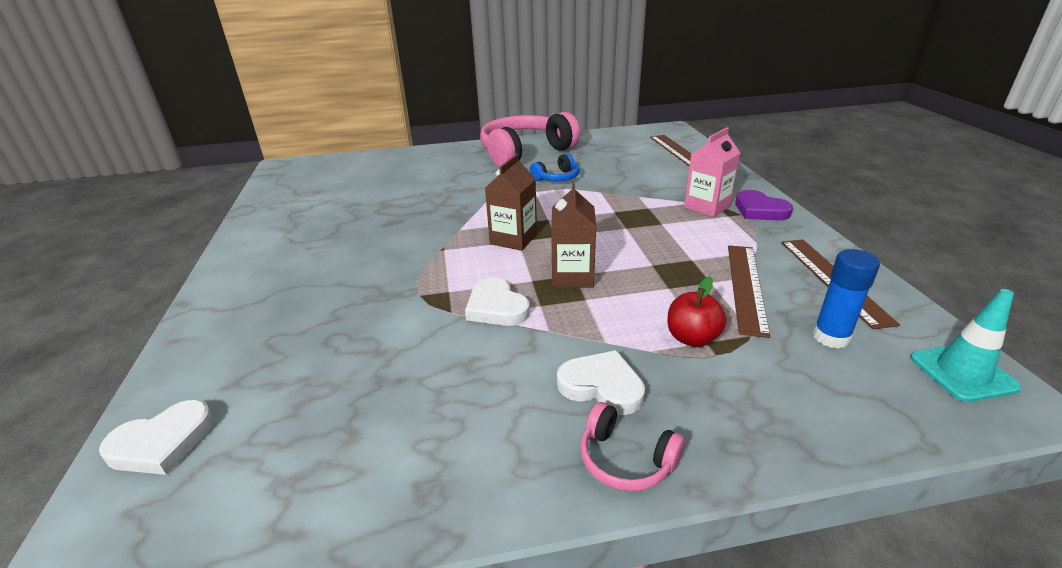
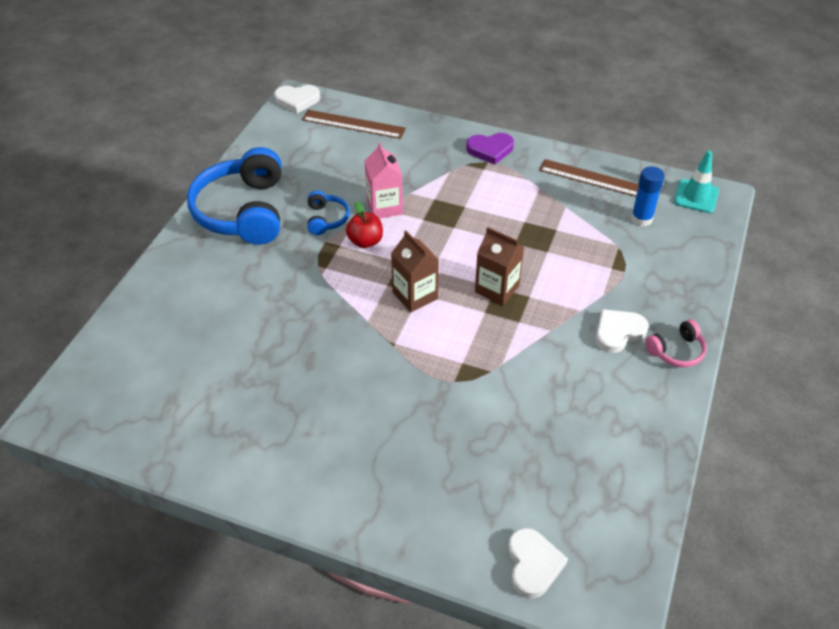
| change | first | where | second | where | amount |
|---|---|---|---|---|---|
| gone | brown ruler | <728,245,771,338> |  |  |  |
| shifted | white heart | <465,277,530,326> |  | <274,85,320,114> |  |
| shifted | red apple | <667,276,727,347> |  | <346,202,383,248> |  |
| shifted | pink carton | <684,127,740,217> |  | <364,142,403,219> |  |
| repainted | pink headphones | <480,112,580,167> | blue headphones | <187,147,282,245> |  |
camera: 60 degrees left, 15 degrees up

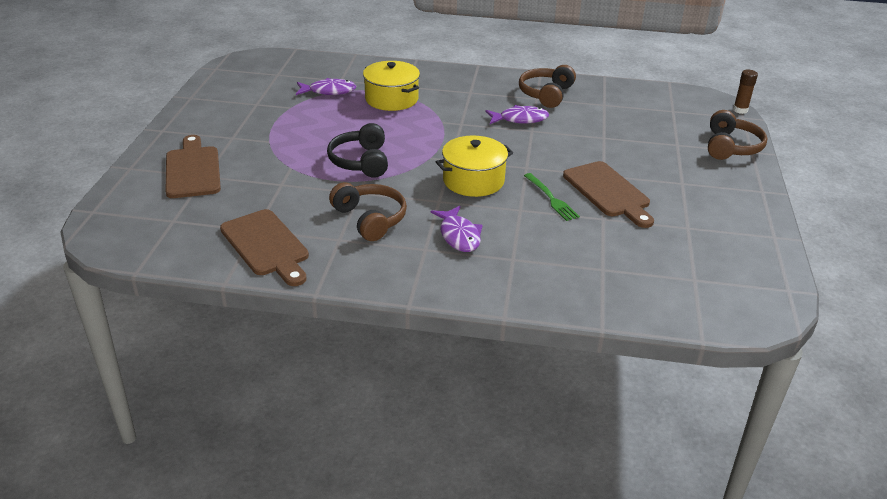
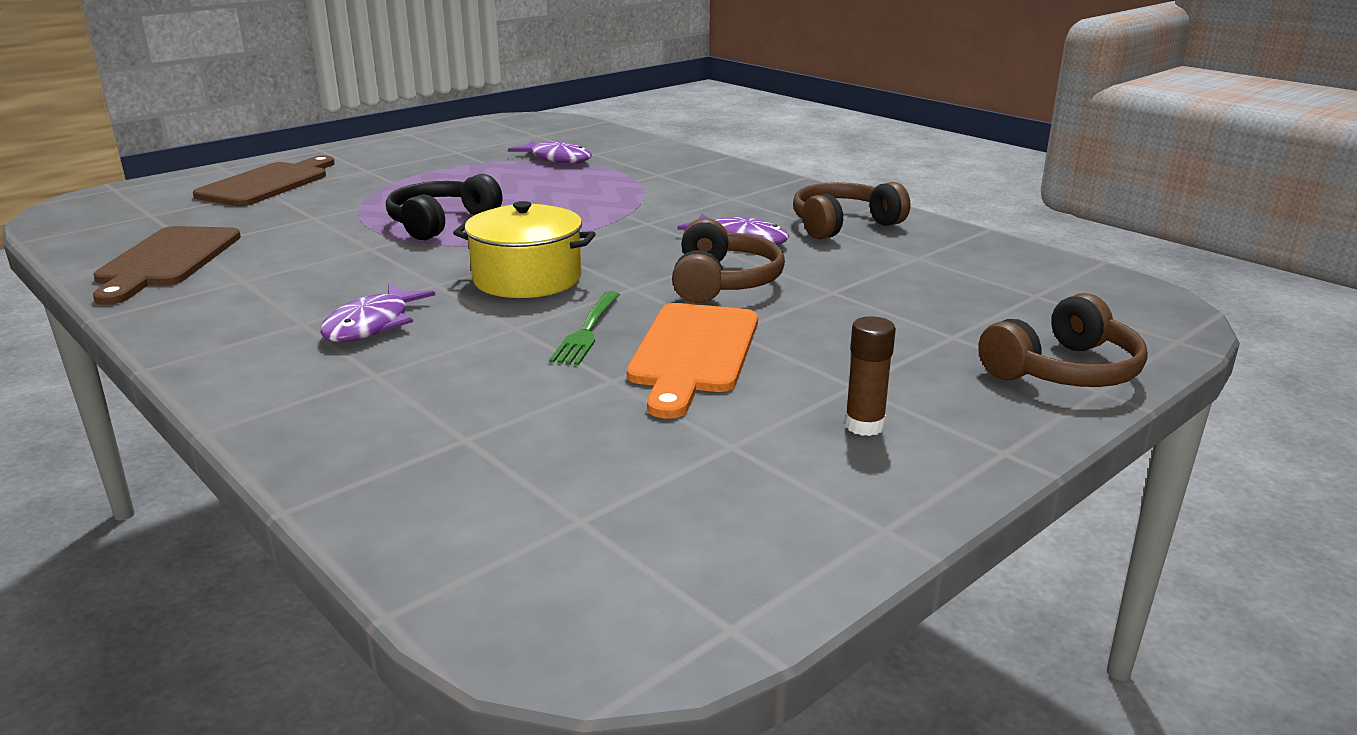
| change | first | where | second | where | amount |
|---|---|---|---|---|---|
| gone | yellow pot | <363,61,420,111> |  |  |  |
| shifted | brown headphones | <329,182,407,241> |  | <672,218,785,303> |  |
| shifted | brown glue stick | <733,69,758,114> |  | <845,316,896,436> |  |
| repainted | brown cutting board | <563,161,654,228> | orange cutting board | <627,303,758,419> |  |
camera: 40 degrees right, 10 degrees down

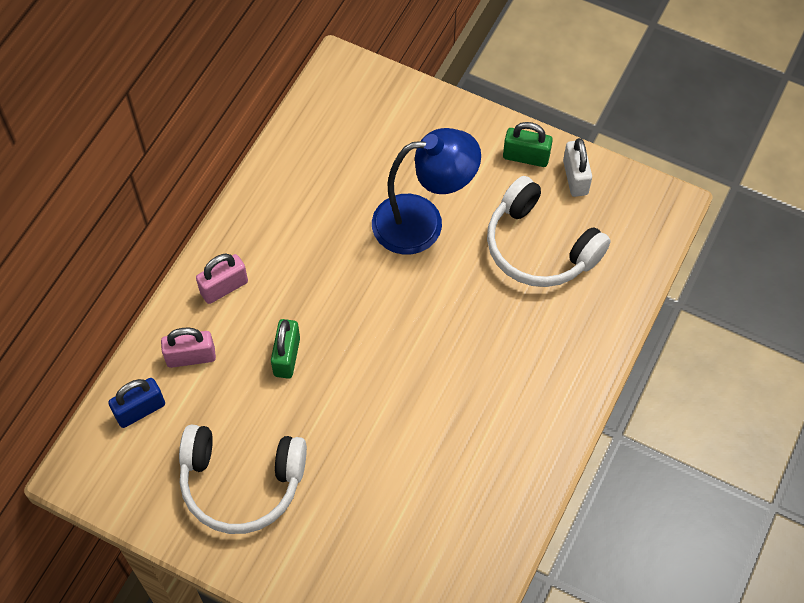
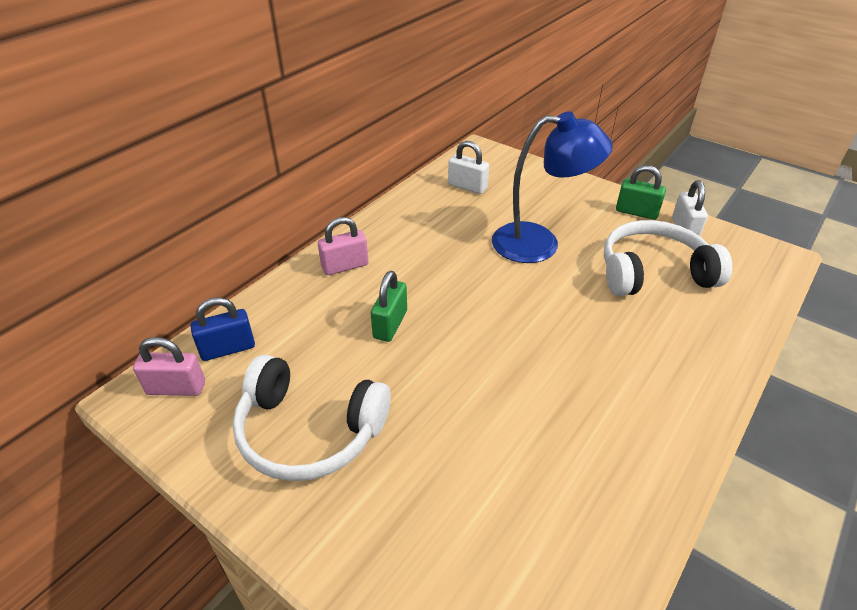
| change | first | where | second | where | amount |
|---|---|---|---|---|---|
| new |  |  | white padlock | <448,141,489,194> |  |
| shifted | pink padlock | <161,327,216,368> |  | <133,337,205,396> |  |
| rotated | white headphones | <487,176,611,287> |  | <604,220,732,296> | 120 degrees clockwise |
camera: 10 degrees right, 20 degrees down

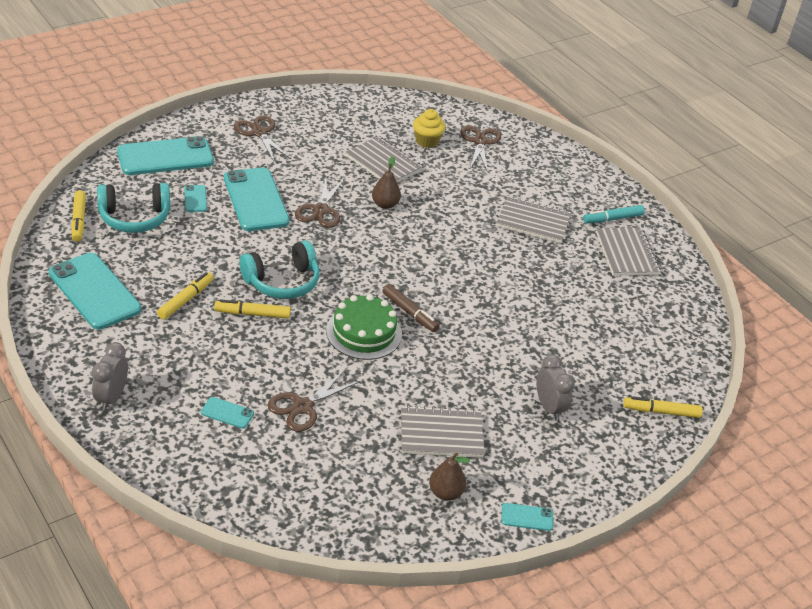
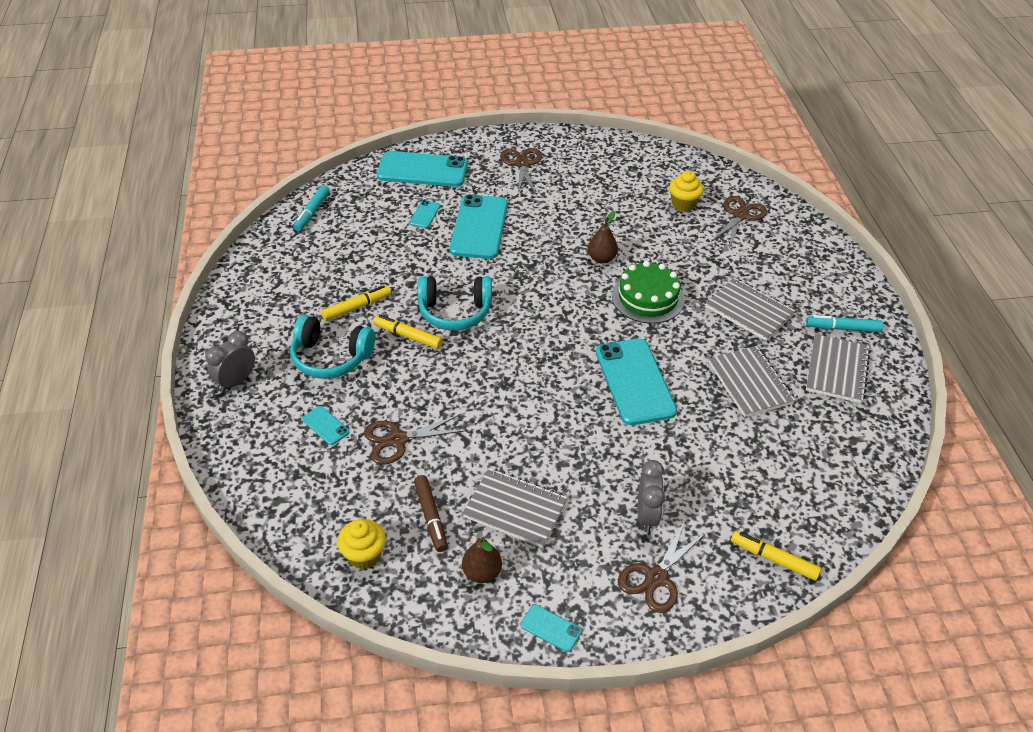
| change | first | where | second | where | amount |
|---|---|---|---|---|---|
| new |  |  | yellow cupcake | <337,519,386,569> |  |
| shifted | turquoise phone | <49,253,141,330> |  | <596,338,677,425> |  |
| shifted | turquoise headphones | <97,183,170,233> |  | <290,315,375,379> |  |
| shifted | brown scissors | <295,178,345,228> |  | <618,520,707,613> |  |
| shifted | green cake | <326,294,402,360> |  | <612,261,685,323> |  |
| shifted | grey notebook | <346,136,423,183> |  | <709,346,795,417> |  |
| shifted | brown marker | <383,284,439,332> |  | <414,475,448,552> |  |
| repainted | yellow marker | <71,190,86,242> | turquoise marker | <293,185,330,231> |  |
camera: 30 degrees right, 5 degrees up

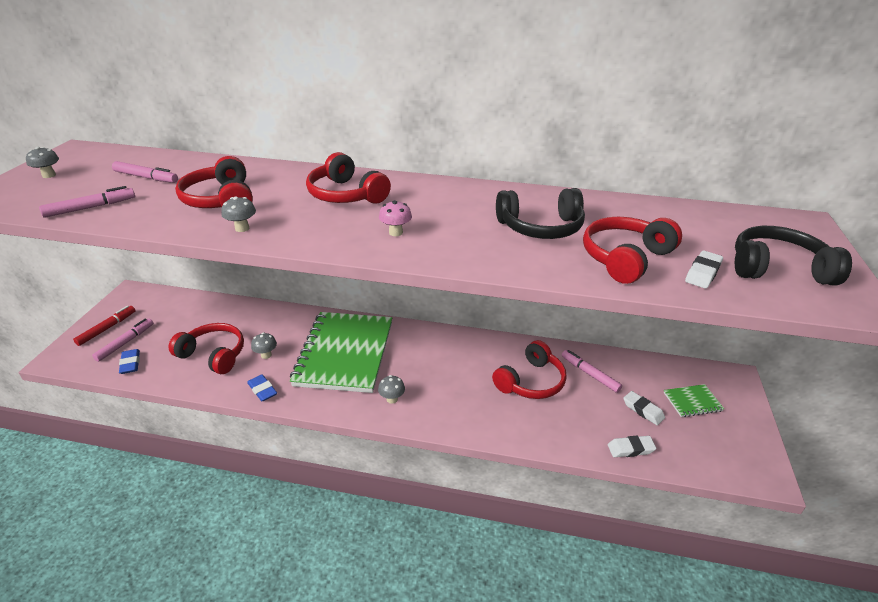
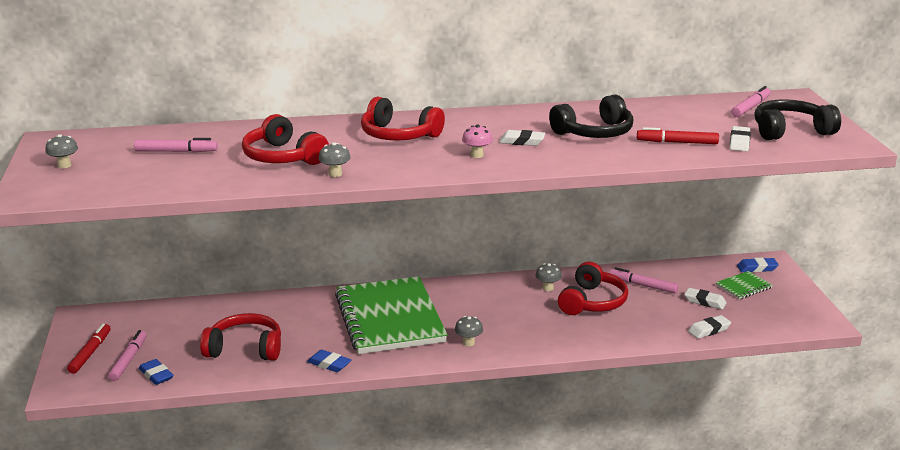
| change | first | where | second | where | amount |
|---|---|---|---|---|---|
| new |  |  | white eraser | <499,130,545,146> |  |
| new |  |  | blue eraser | <737,258,779,272> |  |
| shifted | pink marker | <39,186,135,218> |  | <732,86,771,117> |  |
| shifted | grey mushroom | <251,333,277,359> |  | <536,263,562,291> |  |
| swapped | red headphones | <583,217,682,284> | red marker | <637,127,719,144> |  |
camera: 20 degrees left, 10 degrees down

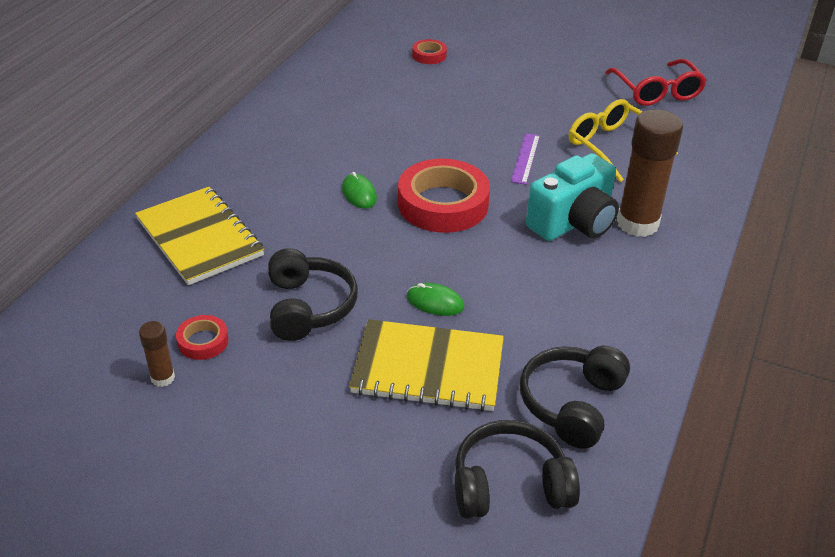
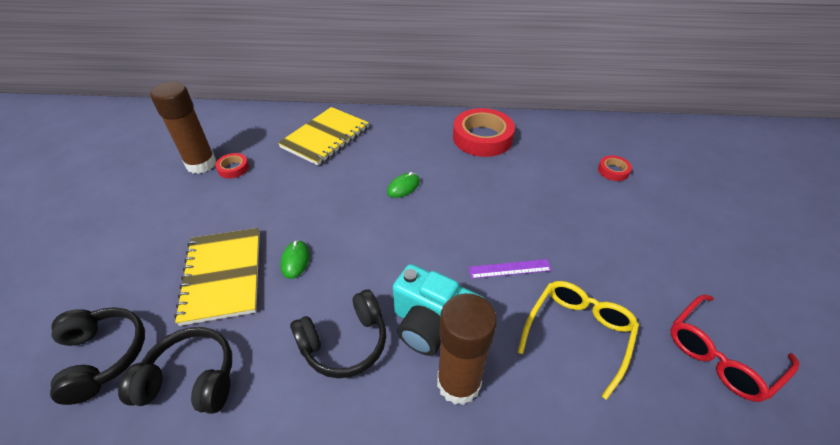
| change | first | where | second | where | amount |
|---|---|---|---|---|---|
| shifted | black headphones | <268,248,358,341> |  | <290,290,386,378> |  |
| shifted | red tape | <398,159,490,233> |  | <453,108,515,157> |  |
| scaled | brown glue stick | <139,321,175,387> |  | <150,82,216,174> | x2.12 |
camera: 70 degrees right, 5 degrees up

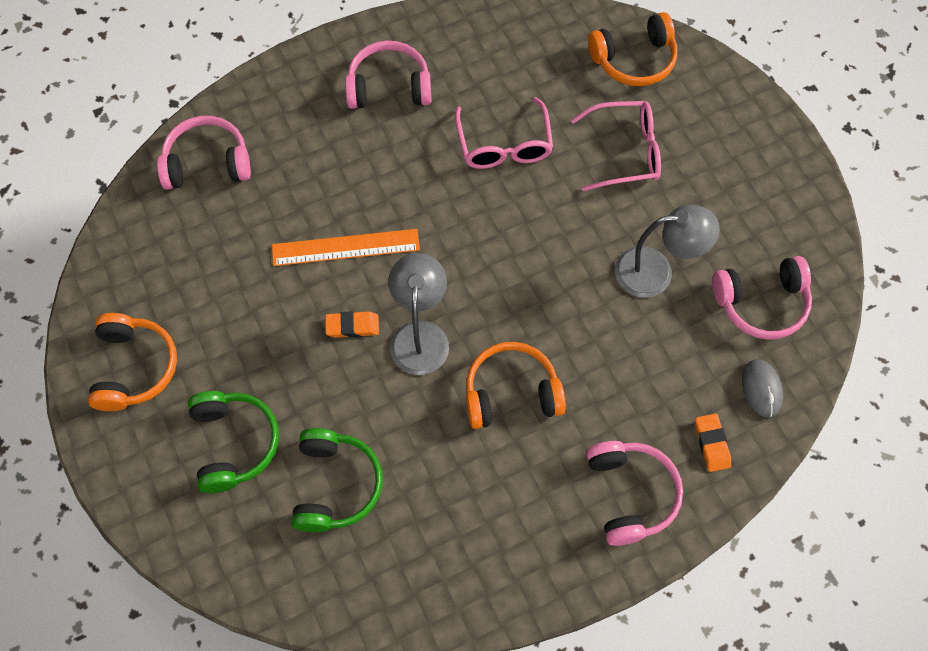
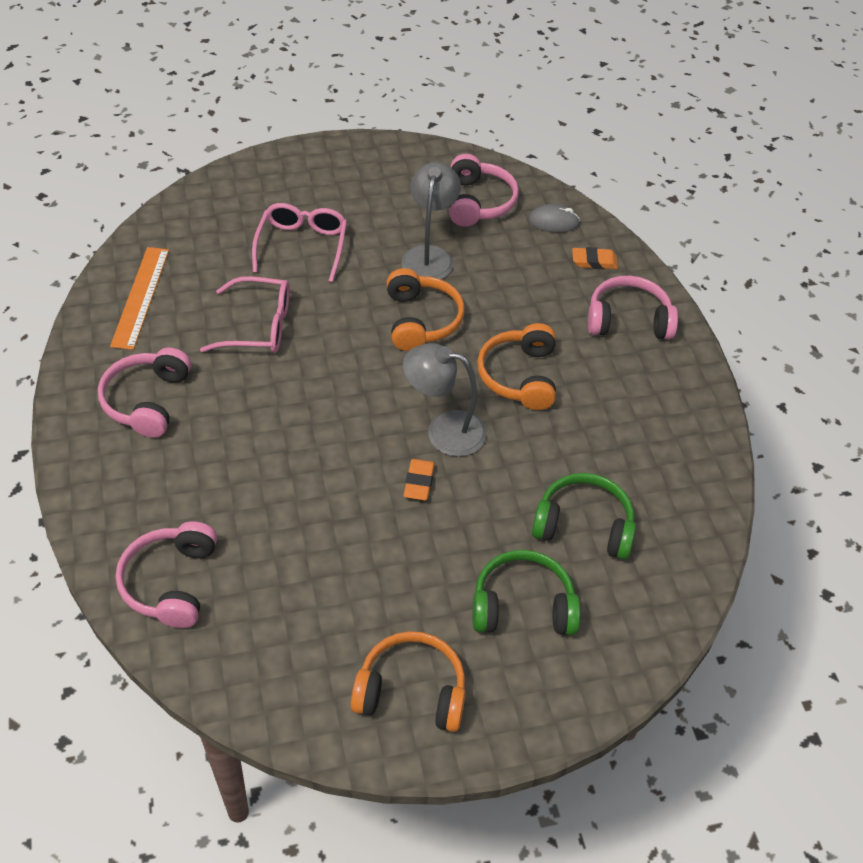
| change | first | where | second | where | amount |
|---|---|---|---|---|---|
| shifted | orange ruler | <272,229,420,266> |  | <110,247,169,350> |  |
| shifted | orange headphones | <588,12,677,86> |  | <386,268,465,351> |  |
camera: 80 degrees left, 15 degrees down

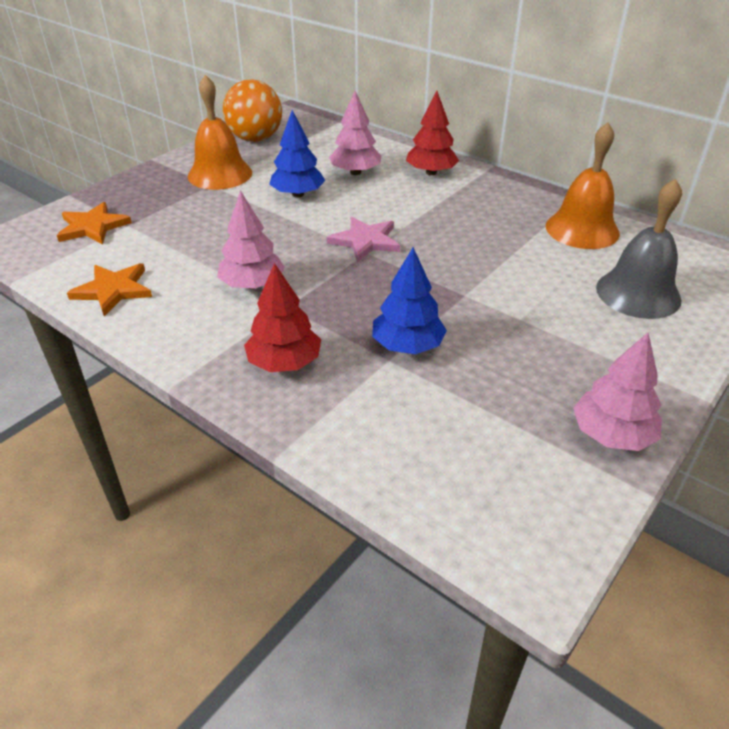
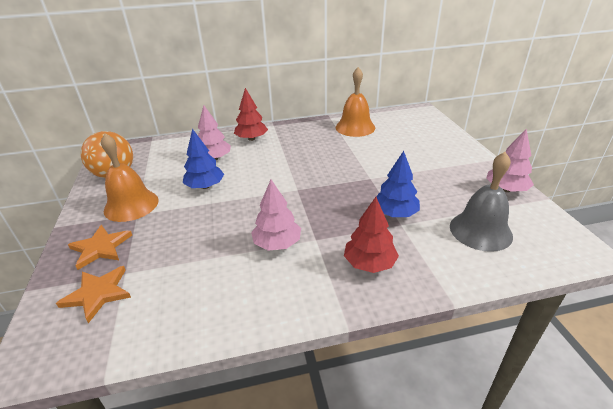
| change | first | where | second | where | amount |
|---|---|---|---|---|---|
| gone | pink star | <327,217,400,262> |  |  |  |
| shifted | orange star | <67,263,152,316> |  | <68,225,132,270> |  |
| shifted | grey bell | <596,179,682,319> |  | <450,152,513,252> |  |
camera: 50 degrees left, 5 degrees down

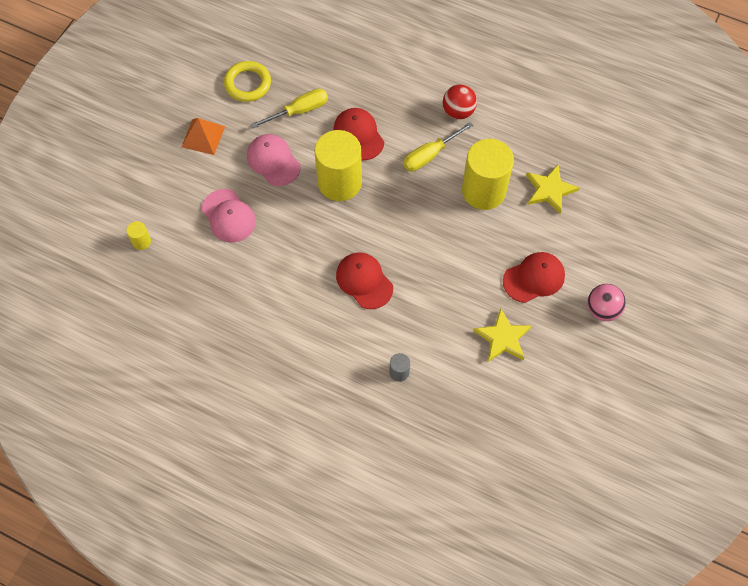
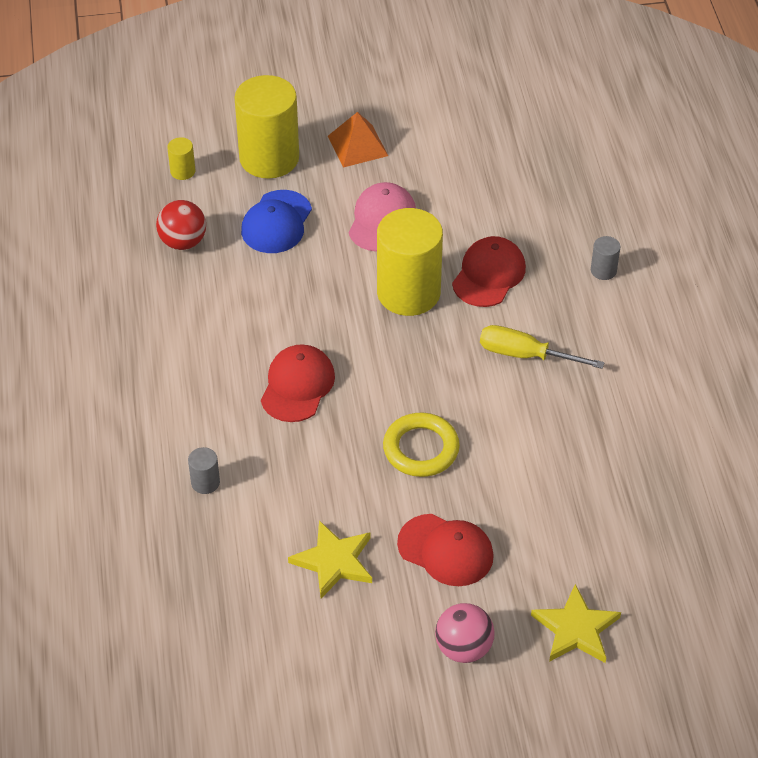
| change | first | where | second | where | amount |
|---|---|---|---|---|---|
| gone | yellow screwdriver | <251,89,328,128> |  |  |  |
| new |  |  | grey cylinder | <591,236,620,280> |  |
| shifted | yellow ring | <224,61,271,102> |  | <383,413,460,477> |  |
| shifted | red ball | <443,85,477,120> |  | <156,200,206,250> |  |
| shifted | yellow cylinder | <462,139,514,210> |  | <234,75,299,179> |  |
| shifted | yellow star | <526,165,580,214> |  | <531,584,621,663> |  |
| repainted | pink cap | <202,189,256,243> | blue cap | <241,190,312,253> |  |
camera: 55 degrees right, 15 degrees down

